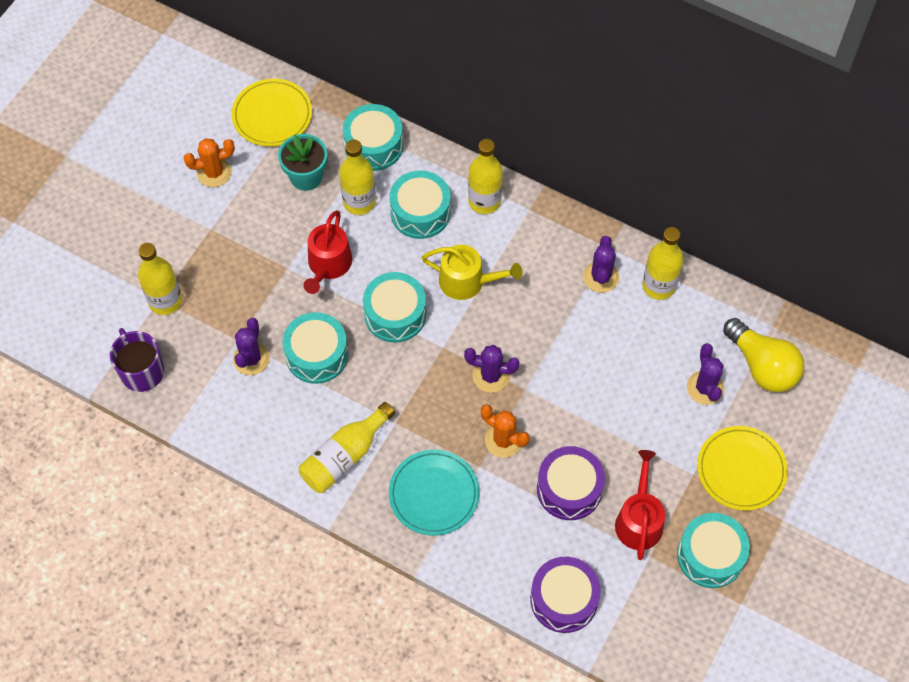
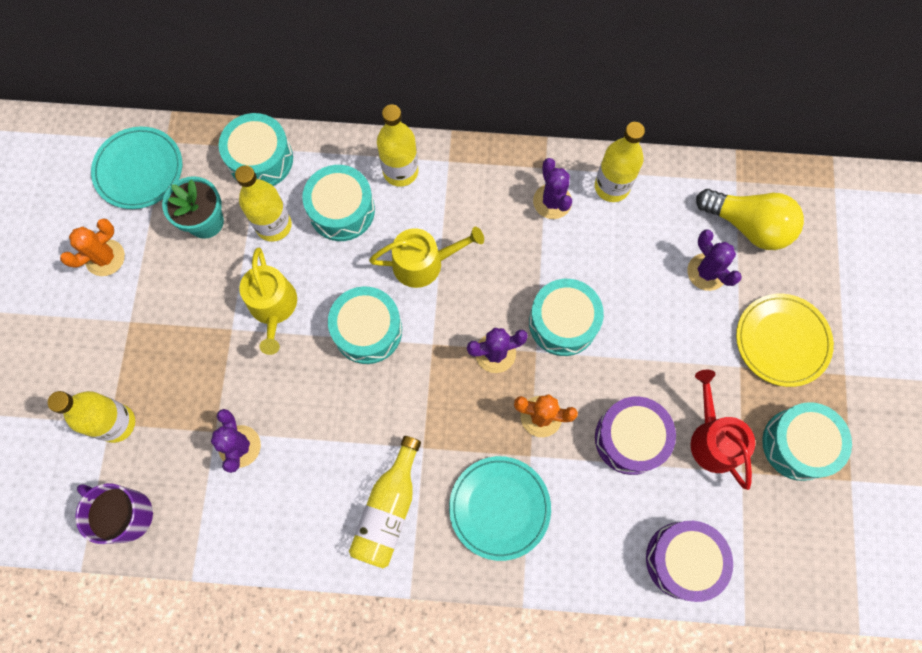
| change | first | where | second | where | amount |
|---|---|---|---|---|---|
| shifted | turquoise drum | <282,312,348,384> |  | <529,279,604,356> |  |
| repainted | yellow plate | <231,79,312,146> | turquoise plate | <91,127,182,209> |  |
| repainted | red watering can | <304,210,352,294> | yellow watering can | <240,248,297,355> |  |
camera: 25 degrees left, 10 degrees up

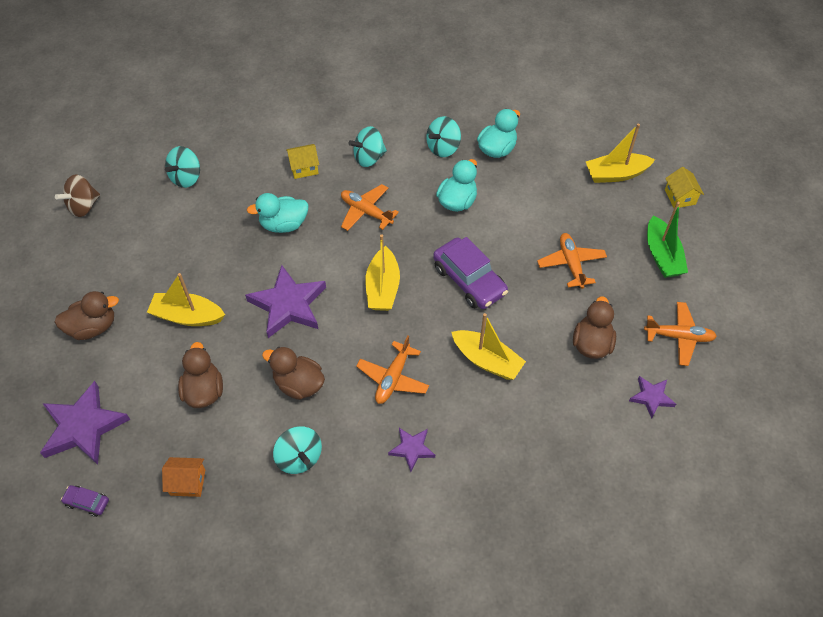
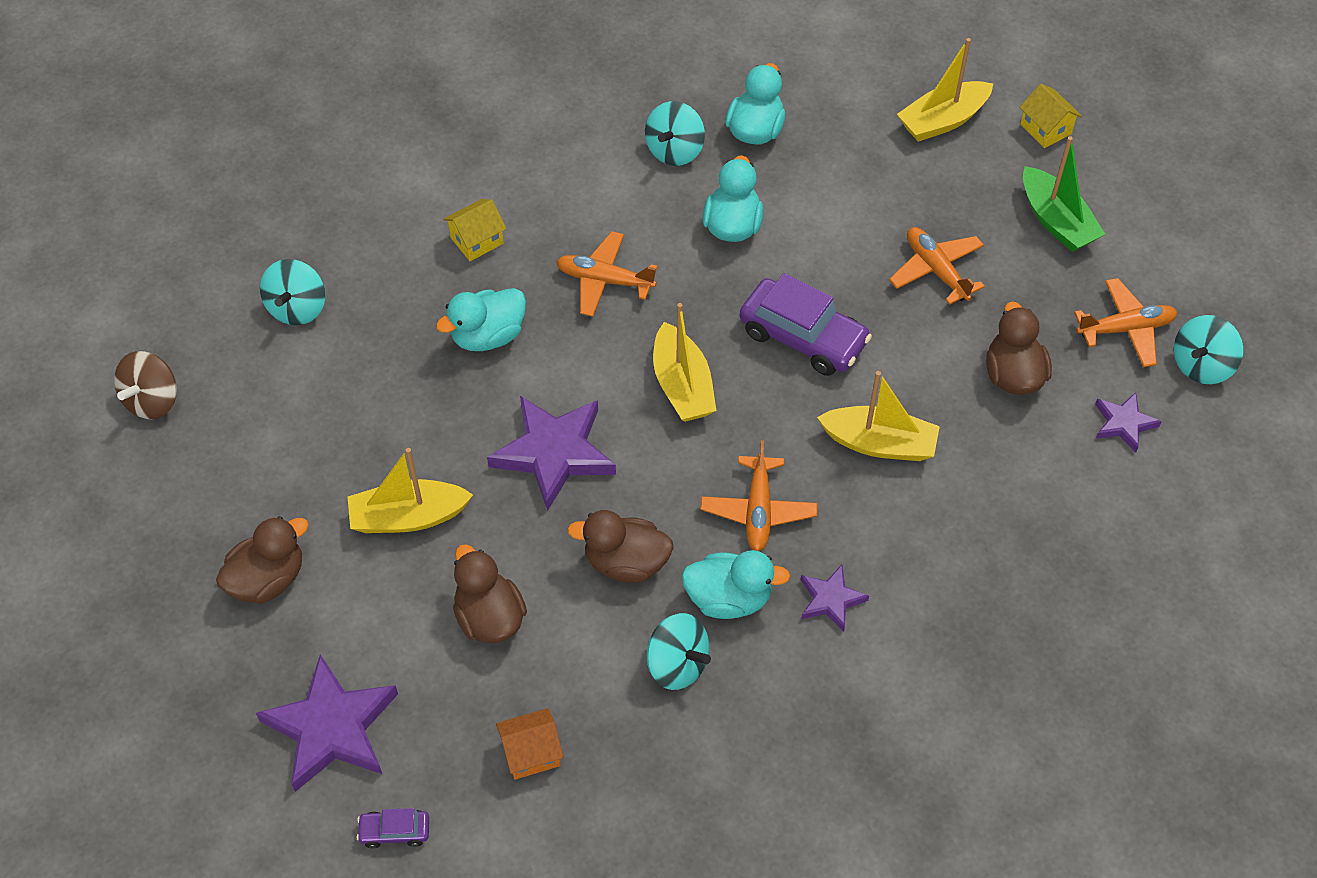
| change | first | where | second | where | amount |
|---|---|---|---|---|---|
| new |  |  | turquoise duck | <681,550,790,619> |  |
| shifted | turquoise spinning top | <348,126,387,167> |  | <1174,315,1243,384> |  |
camera: 20 degrees left, 0 degrees up

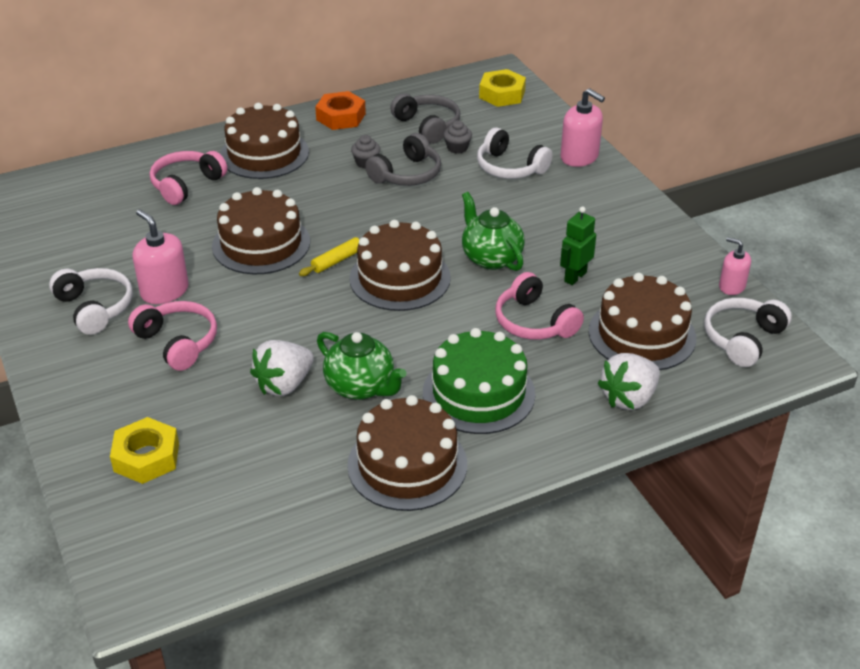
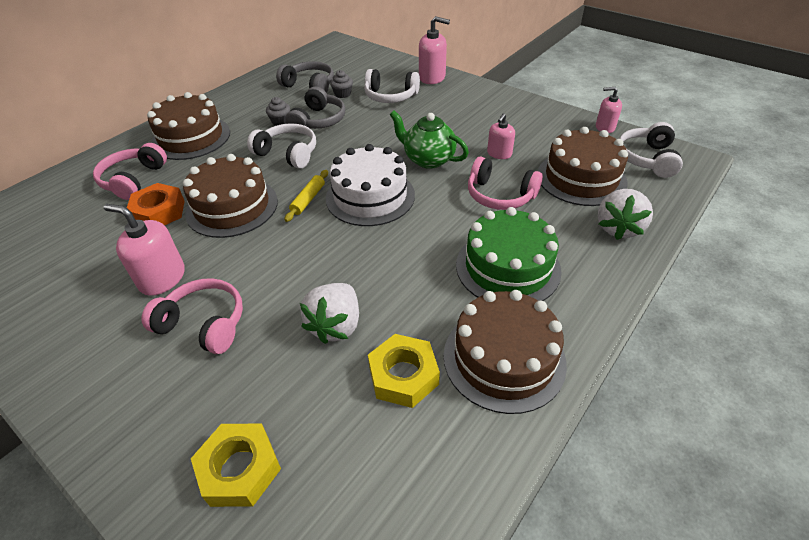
| change | first | where | second | where | amount |
|---|---|---|---|---|---|
| gone | green teapot | <317,332,406,400> |  |  |  |
| shifted | white headphones | <49,268,133,335> |  | <247,123,316,169> |  |
| shifted | orange nut | <315,91,366,130> |  | <127,183,185,225> |  |
| shifted | yellow nut | <479,69,526,107> |  | <368,334,440,408> |  |
| swapped | green robot | <560,206,596,285> | pink soap dispenser | <487,113,515,159> |  |
| repainted | brown cake | <349,220,451,311> | white cake | <326,144,415,226> |  |
camera: 25 degrees left, 5 degrees up

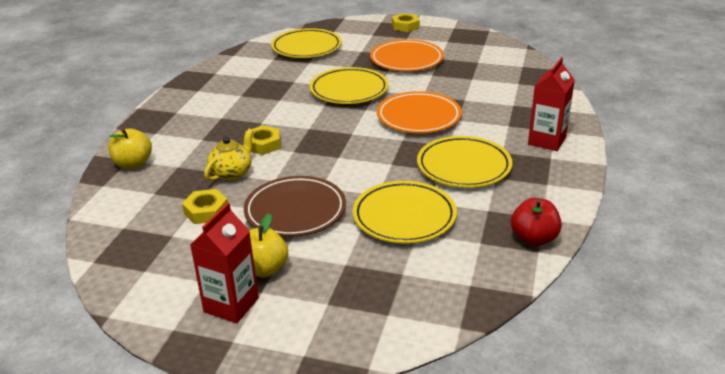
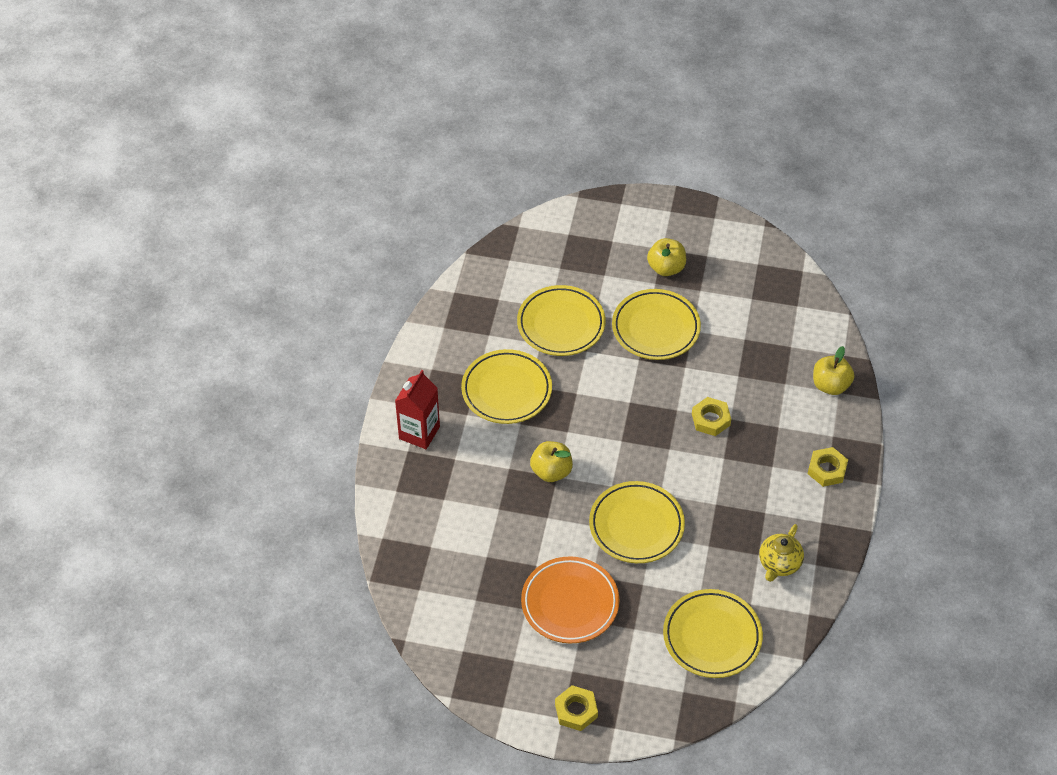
| change | first | where | second | where | amount |
|---|---|---|---|---|---|
| gone | red carton | <190,203,259,323> |  |  |  |
| gone | red apple | <511,198,562,246> |  |  |  |
| shifted | yellow nut | <182,189,228,224> |  | <808,447,848,487> |  |
| shifted | yellow teapot | <204,129,253,181> |  | <759,524,804,582> |  |
| swapped | orange plate | <377,91,462,133> | yellow apple | <530,441,573,482> |  |
| repainted | brown plate | <244,176,346,237> | yellow plate | <612,289,701,360> |  |
camera: 175 degrees right, 20 degrees up

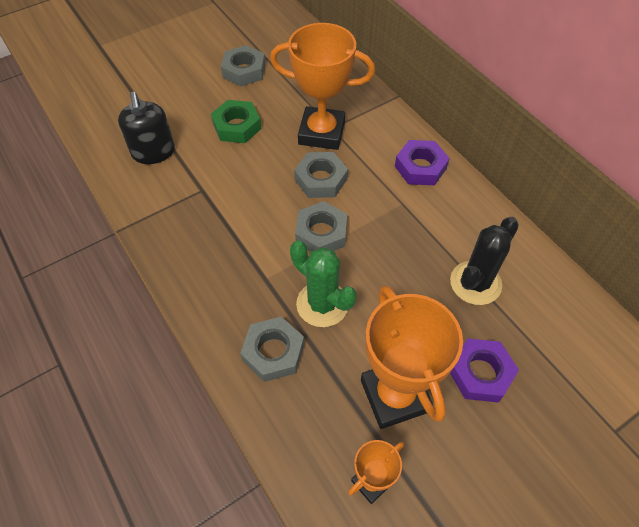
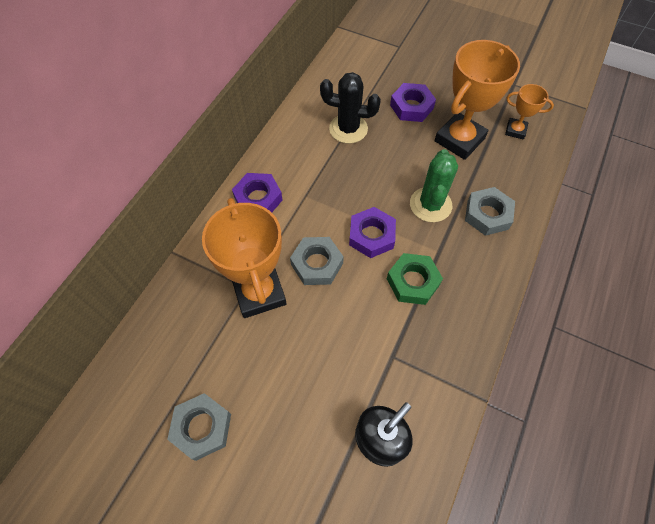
| change | first | where | second | where | amount |
|---|---|---|---|---|---|
| shifted | green nut | <211,100,261,143> |  | <387,253,443,305> |  |
| repainted | grey nut | <295,201,347,252> | purple nut | <349,207,396,258> |  |
camera: 120 degrees left, 5 degrees up

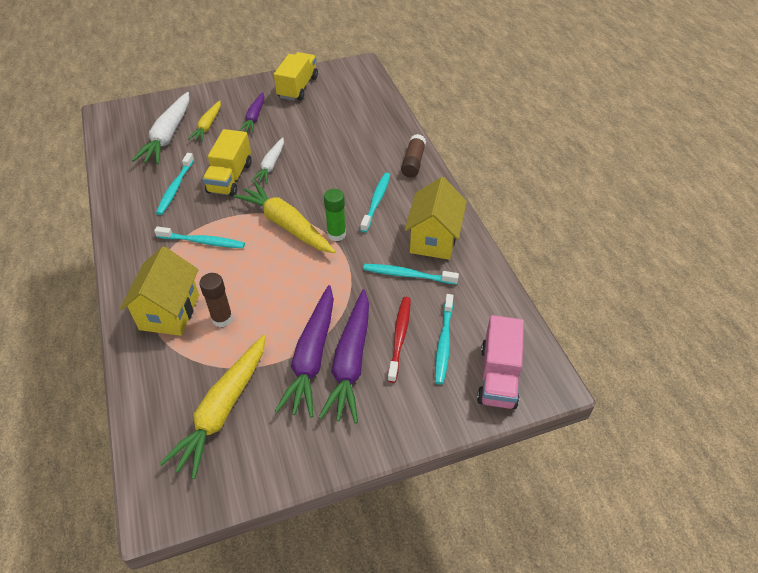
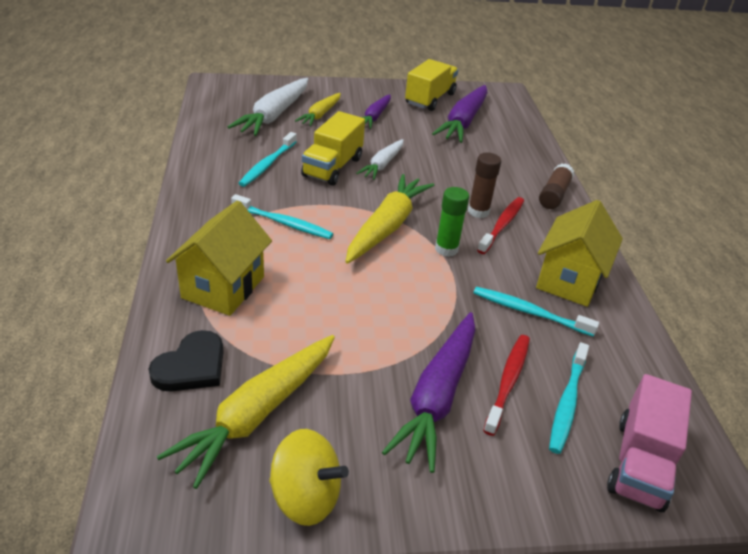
| change | first | where | second | where | amount |
|---|---|---|---|---|---|
| new |  |  | black heart | <149,330,224,392> |  |
| new |  |  | yellow spinning top | <269,429,349,526> |  |
| shifted | brown glue stick | <199,273,233,327> |  | <468,152,501,218> |  |
| shifted | purple carrot | <275,285,334,418> |  | <432,85,488,143> |  |
| repainted | turquoise toothbrush | <360,173,390,232> | red toothbrush | <477,197,524,254> |  |
| rotated | yellow carrot | <233,181,336,253> |  | <345,174,434,264> | 60 degrees clockwise |
camera: 10 degrees right, 10 degrees down

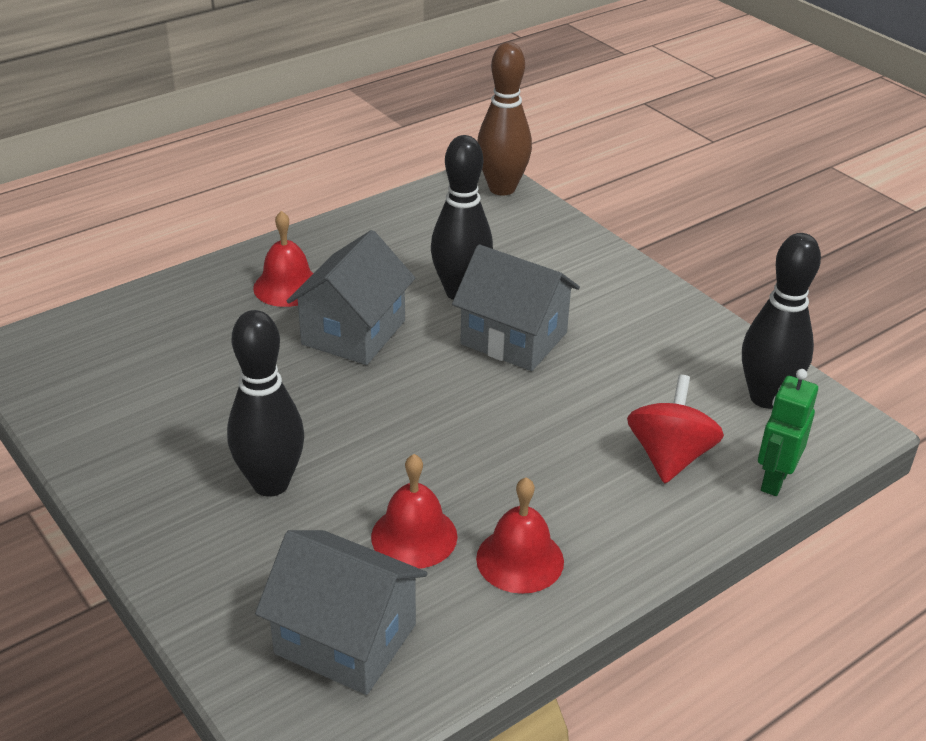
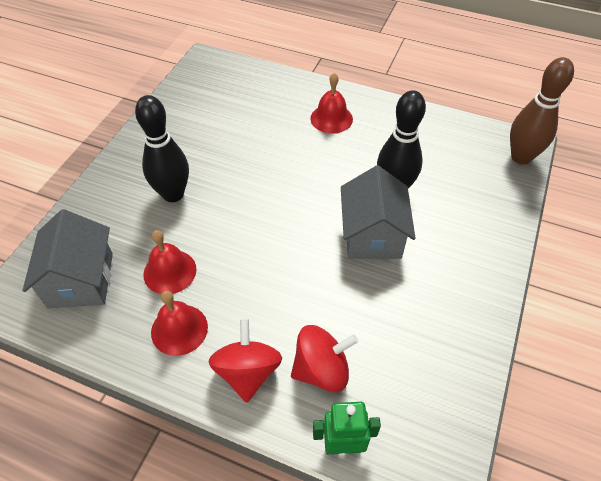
| change | first | where | second | where | amount |
|---|---|---|---|---|---|
| gone | grey house | <287,230,415,365> |  |  |  |
| gone | black bowling pin | <742,233,821,409> |  |  |  |
| new |  |  | red spinning top | <209,319,282,402> |  |
camera: 60 degrees right, 15 degrees up

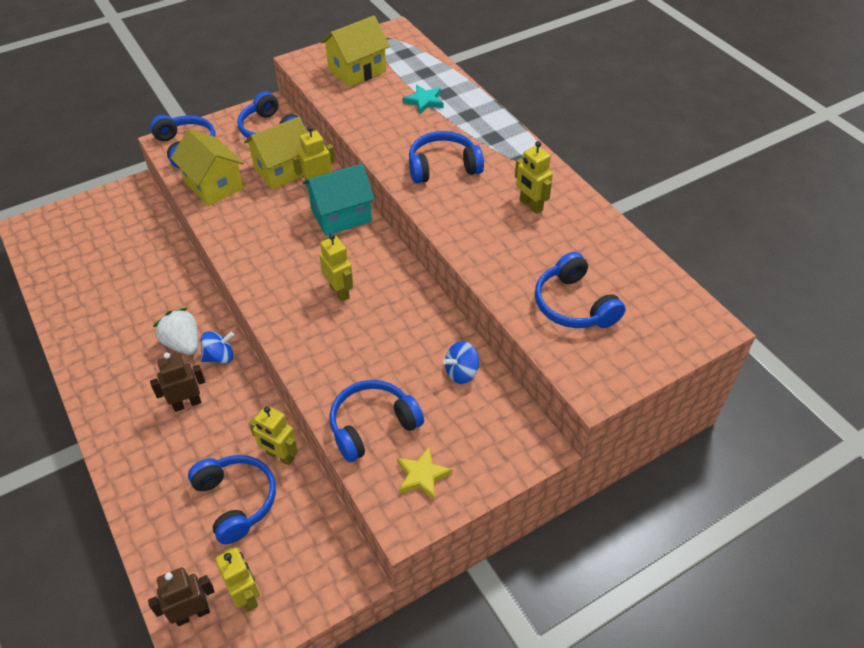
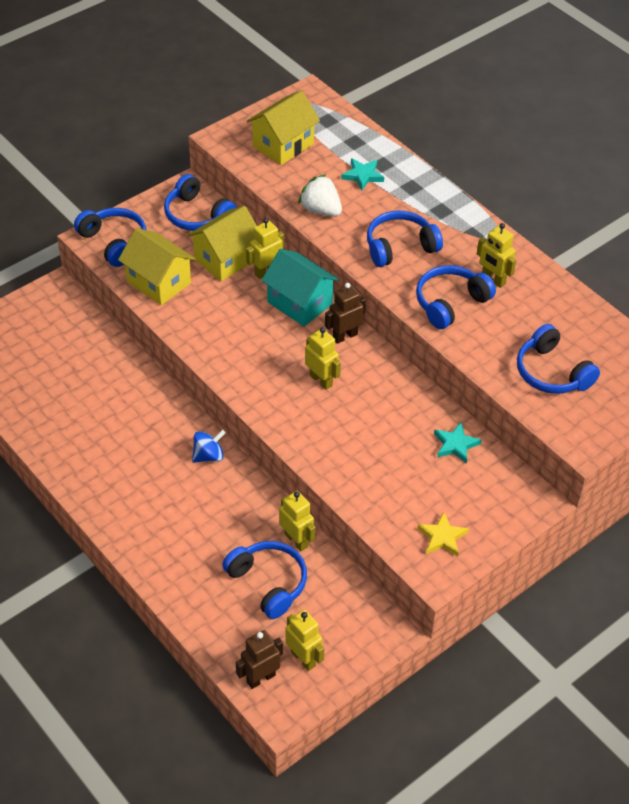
| change | first | where | second | where | amount |
|---|---|---|---|---|---|
| shifted | brown robot | <150,353,205,412> |  | <325,283,366,344> |  |
| shifted | white strawberry | <153,308,198,355> |  | <298,174,342,217> |  |
| shifted | blue headphones | <329,380,424,462> |  | <416,265,496,329> |  |
| swapped | blue spinning top | <443,341,479,384> | turquoise star | <434,422,482,464> |  |
| rotated | yellow robot | <249,405,298,466> |  | <279,491,316,551> | 150 degrees counterclockwise |
| rotated | turquoise house | <303,163,375,236> |  | <261,249,339,327> | 75 degrees clockwise |
camera: 10 degrees left, 0 degrees up

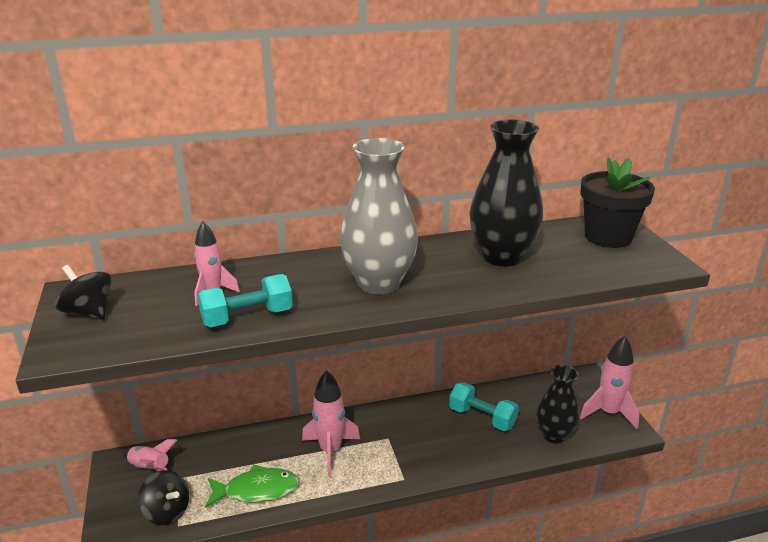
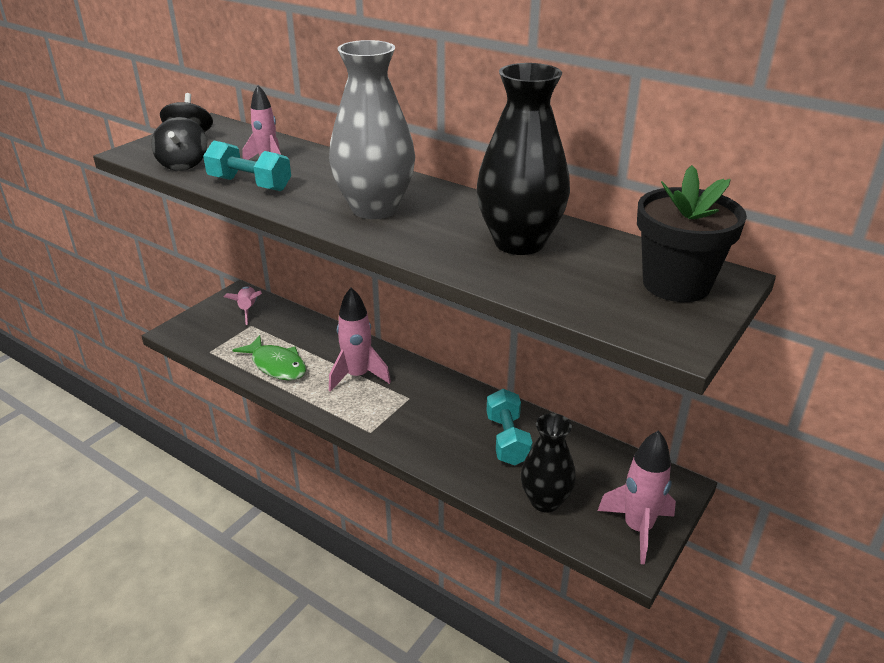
| change | first | where | second | where | amount |
|---|---|---|---|---|---|
| shifted | black spinning top | <138,470,189,525> |  | <151,117,207,171> |  |
camera: 50 degrees right, 5 degrees up

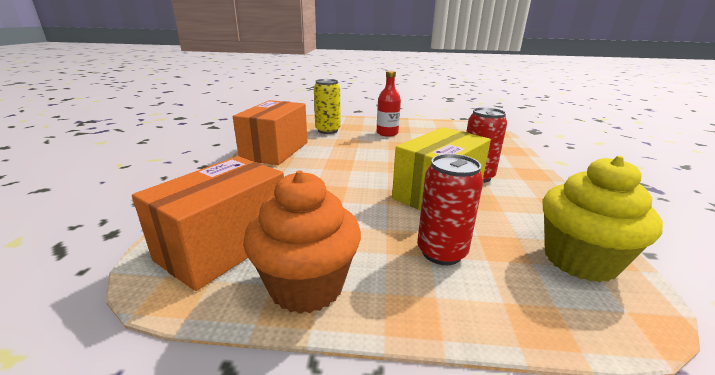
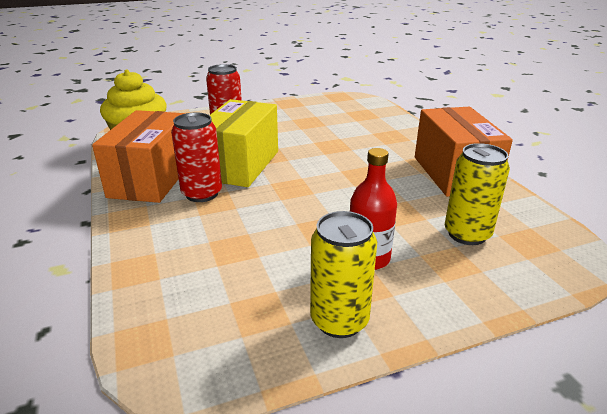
| change | first | where | second | where | amount |
|---|---|---|---|---|---|
| gone | orange cupcake | <243,171,361,314> |  |  |  |
| new |  |  | yellow can | <310,211,377,338> |  |
| shifted | orange box | <132,156,284,291> |  | <92,110,185,203> |  |
camera: 155 degrees right, 5 degrees up

